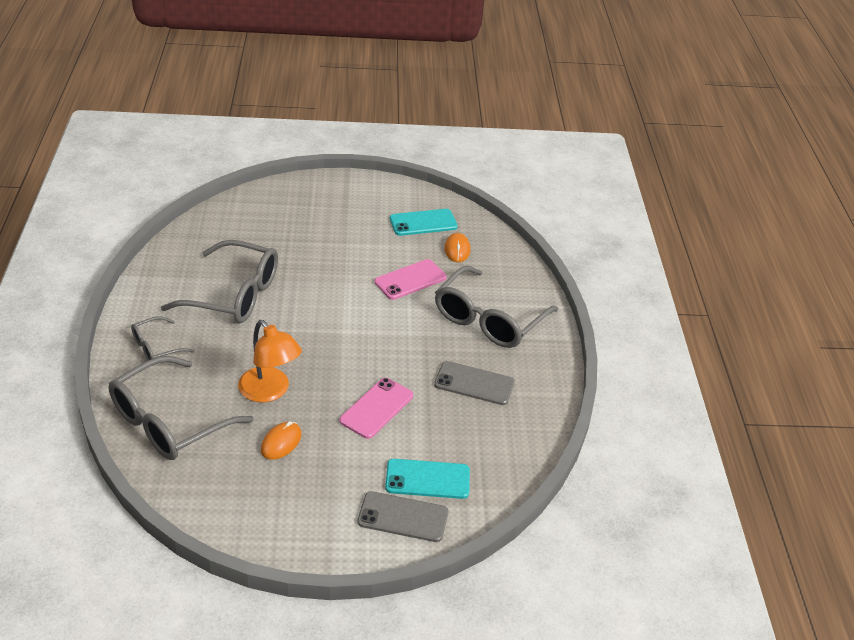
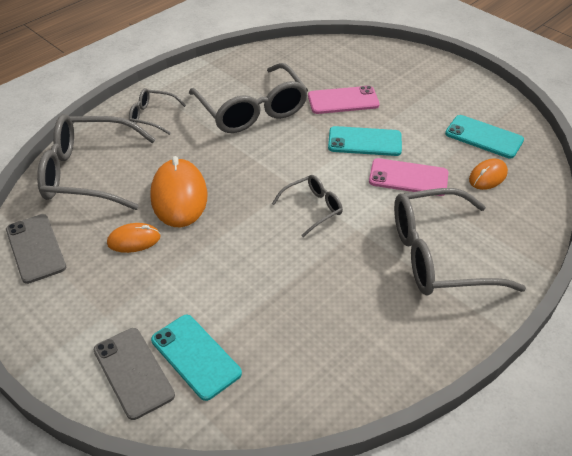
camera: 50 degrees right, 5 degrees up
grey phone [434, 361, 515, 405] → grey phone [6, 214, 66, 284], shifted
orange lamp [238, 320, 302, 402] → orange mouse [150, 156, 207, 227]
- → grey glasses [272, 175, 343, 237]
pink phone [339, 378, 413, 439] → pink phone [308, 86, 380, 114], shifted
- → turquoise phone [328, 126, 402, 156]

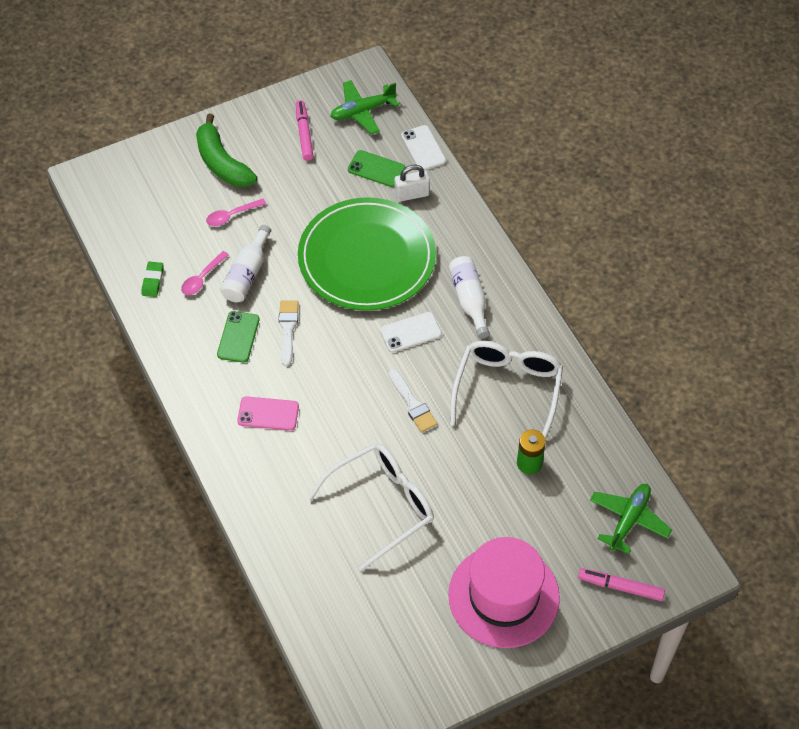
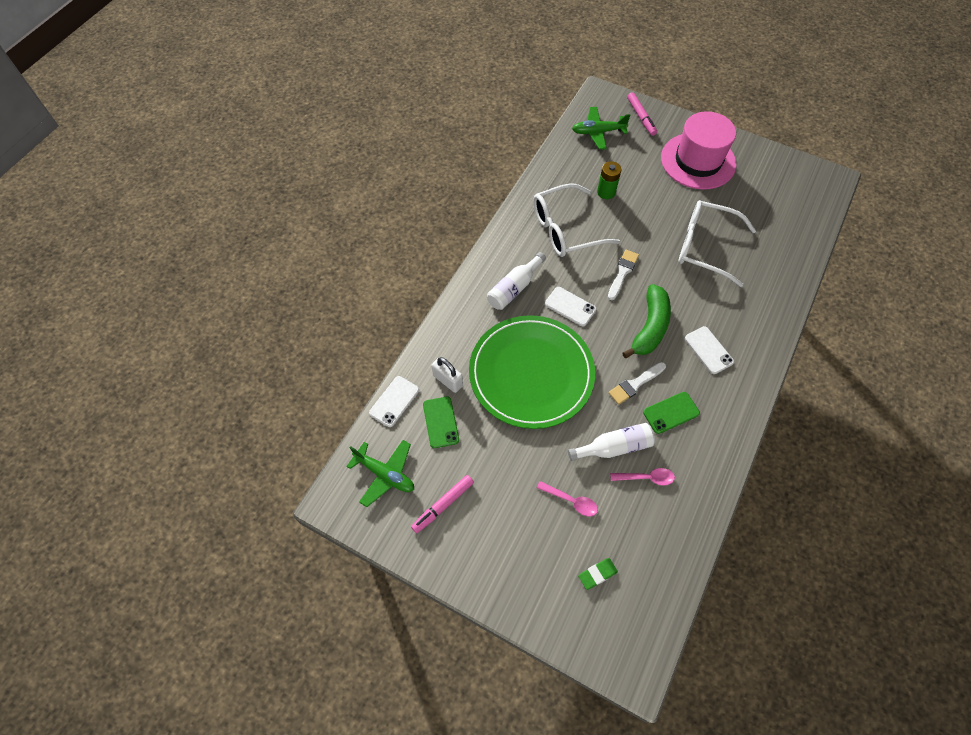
camera: 125 degrees left, 5 degrees up
green eraser [142, 262, 163, 297] → green eraser [578, 558, 618, 590], shifted
green banana [196, 114, 257, 187] → green banana [622, 284, 671, 358], shifted
pink phone [237, 396, 299, 431] → white phone [685, 326, 734, 374]

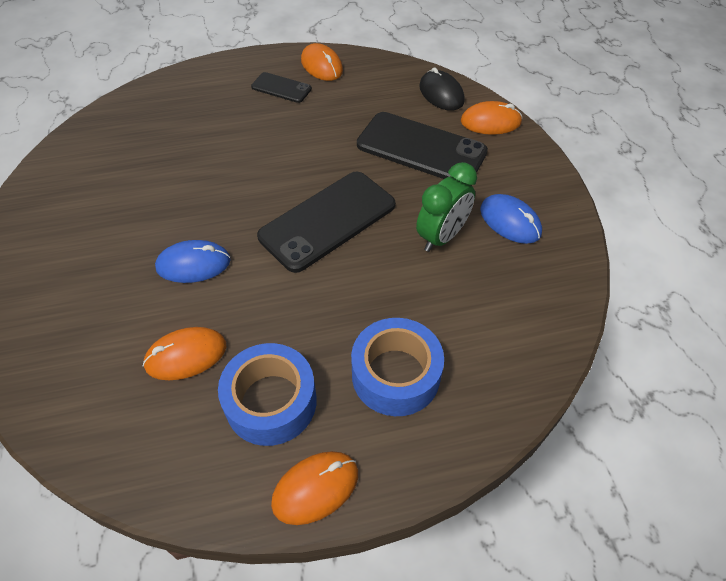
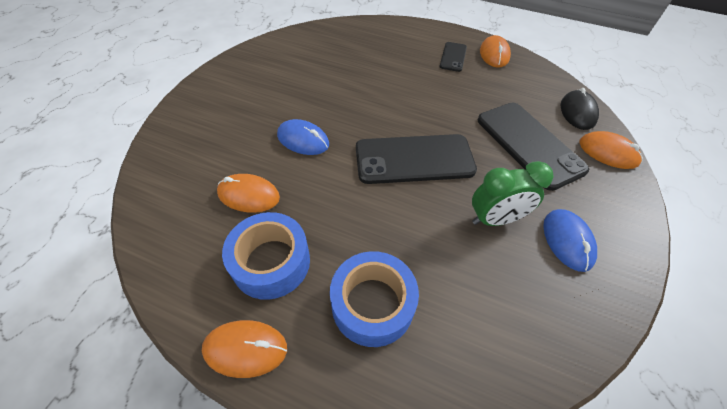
camera: 35 degrees right, 0 degrees up
black phone [251, 72, 312, 103] → black phone [440, 42, 467, 72], 45 degrees clockwise

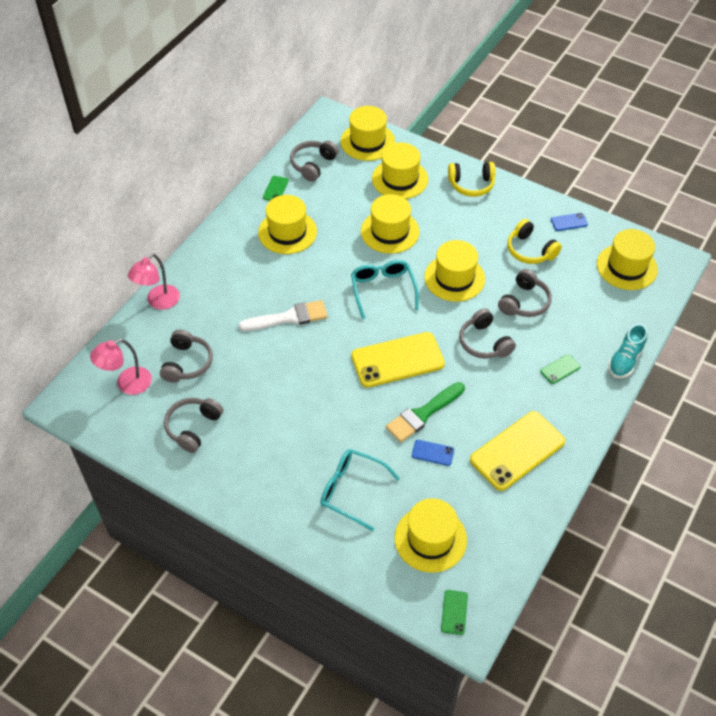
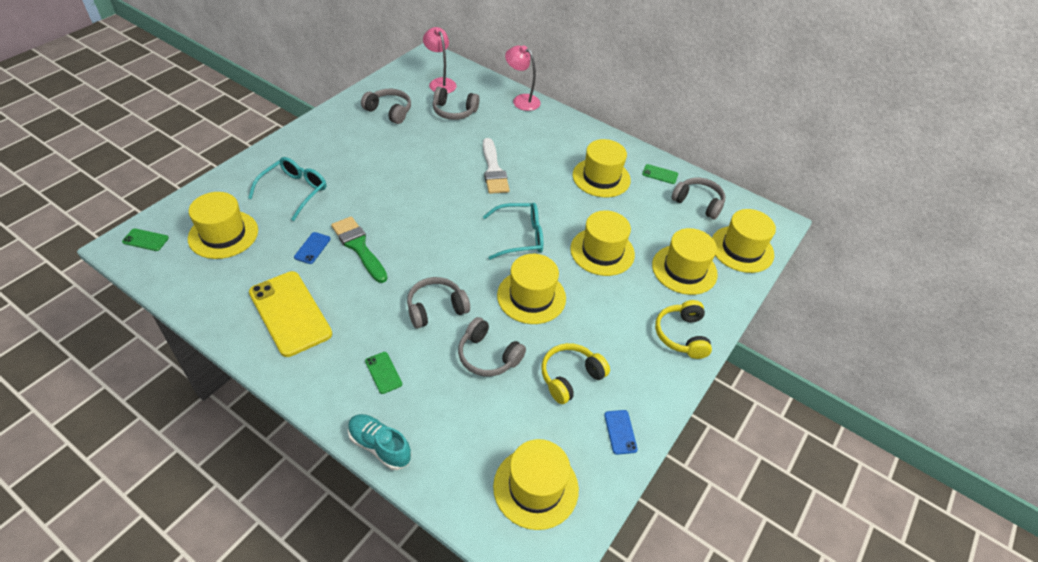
camera: 90 degrees right, 5 degrees down
yellow phone [351, 332, 445, 388] → -

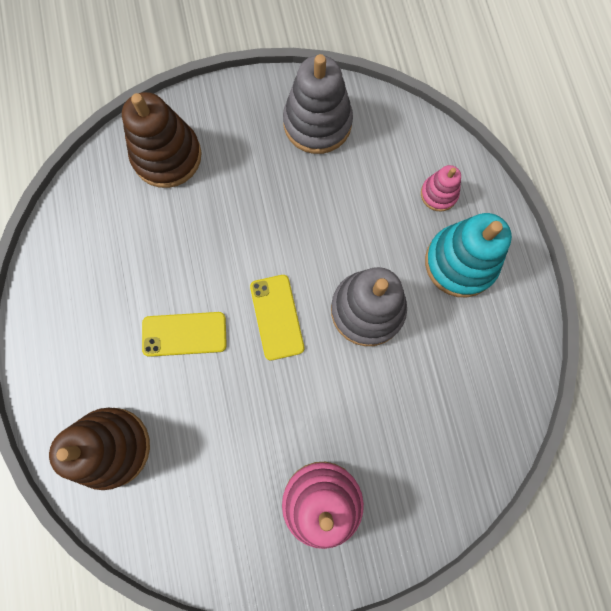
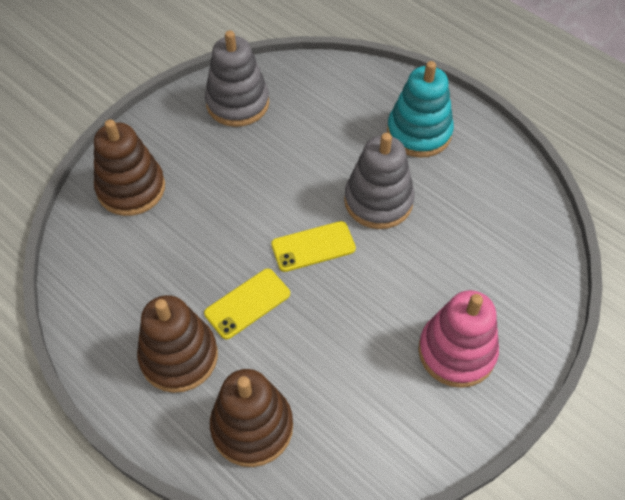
camera: 35 degrees left, 20 degrees down
- → brown stacking toy [137, 295, 218, 393]
yellow phone [250, 275, 304, 361] → yellow phone [271, 221, 356, 272], 60 degrees counterclockwise
pink stacking toy [421, 165, 461, 211] → -

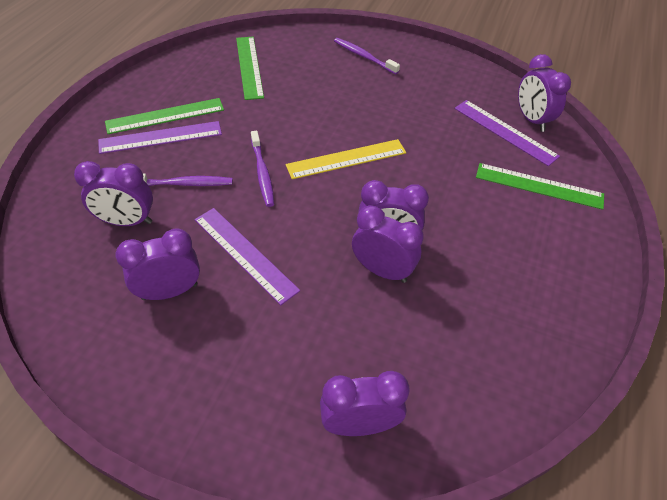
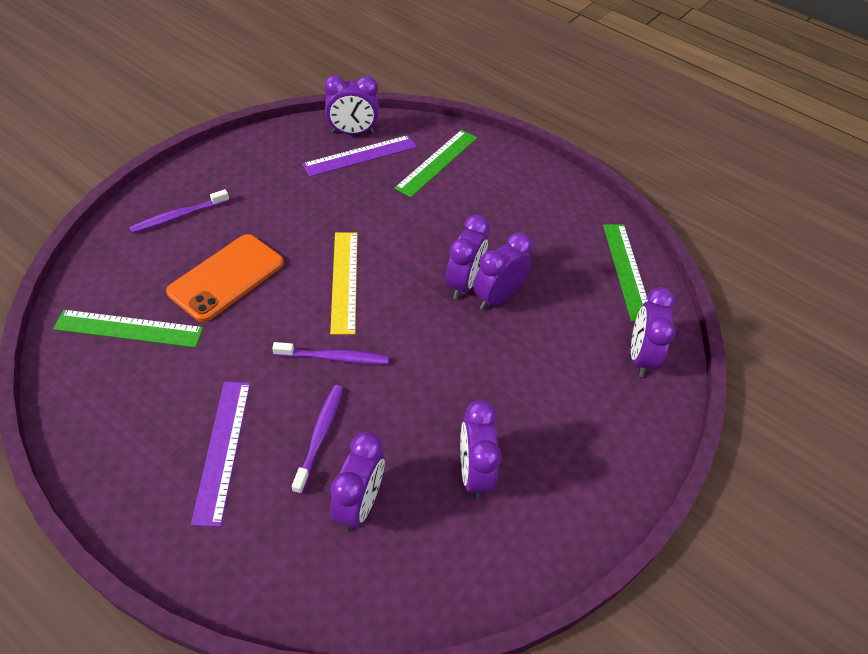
camera: 75 degrees left, 0 degrees up
- → orange phone [166, 234, 284, 322]
green ruler [105, 98, 224, 134] → green ruler [603, 224, 648, 321], shifted
purple ruler [195, 208, 300, 305] → -

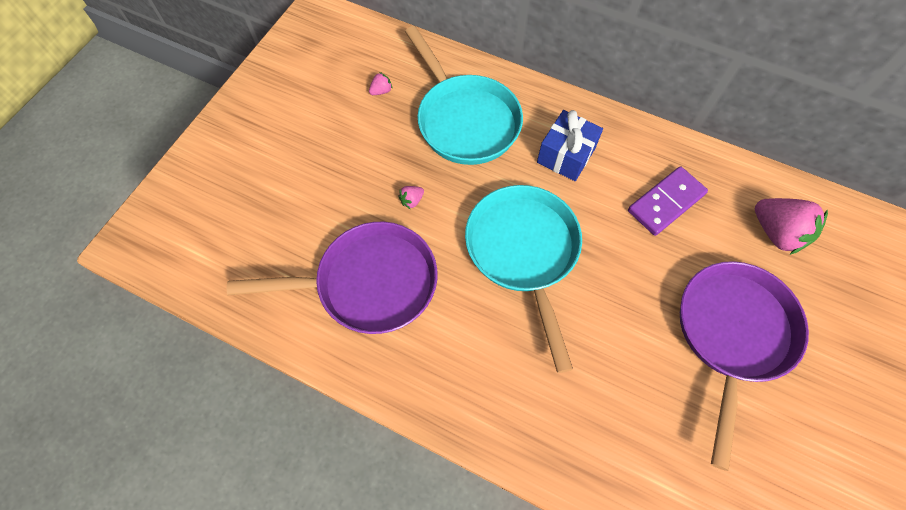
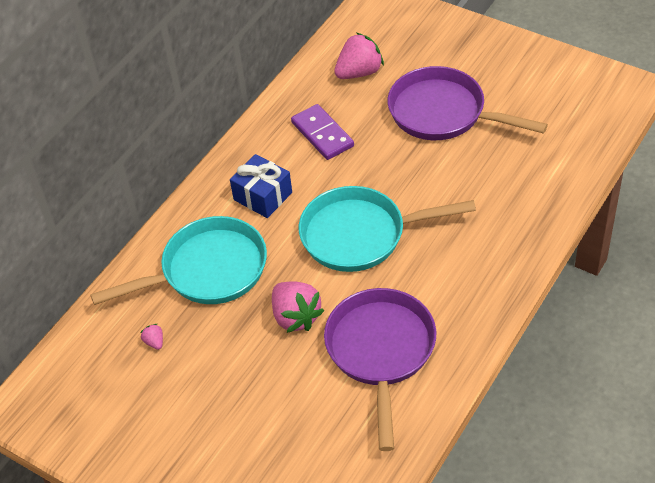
camera: 80 degrees left, 15 degrees down
pink strawberry [398, 186, 424, 209] → pink strawberry [272, 281, 324, 333], x2.26

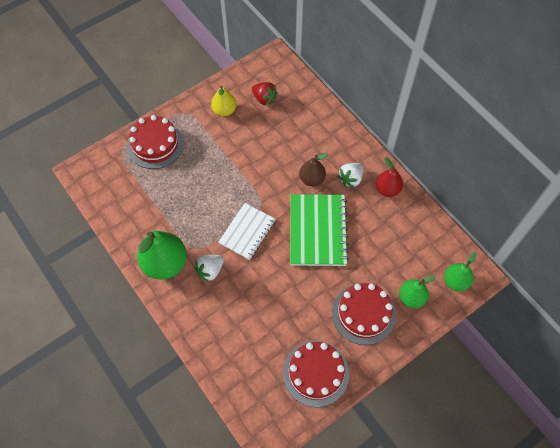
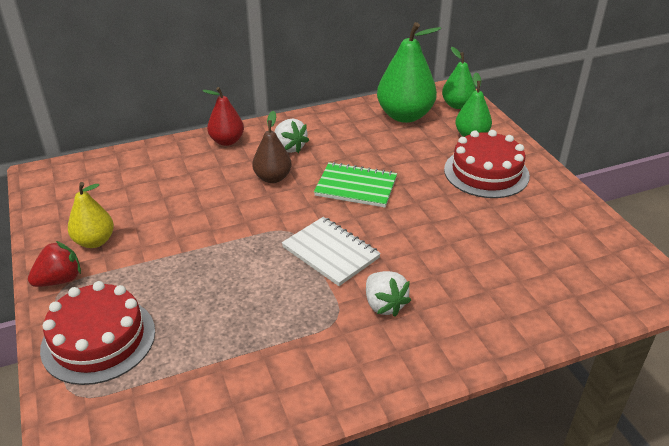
camera: 75 degrees left, 25 degrees down
red strawberry [252, 82, 278, 106] → red strawberry [28, 241, 81, 287], shifted
red pear [376, 157, 403, 197] → red pear [202, 87, 244, 146], shifted
green notebook [290, 194, 349, 266] → green notebook [314, 162, 397, 208], x0.66
green pear [137, 231, 187, 280] → green pear [377, 22, 441, 123], shifted
red cake [283, 341, 349, 407] → -

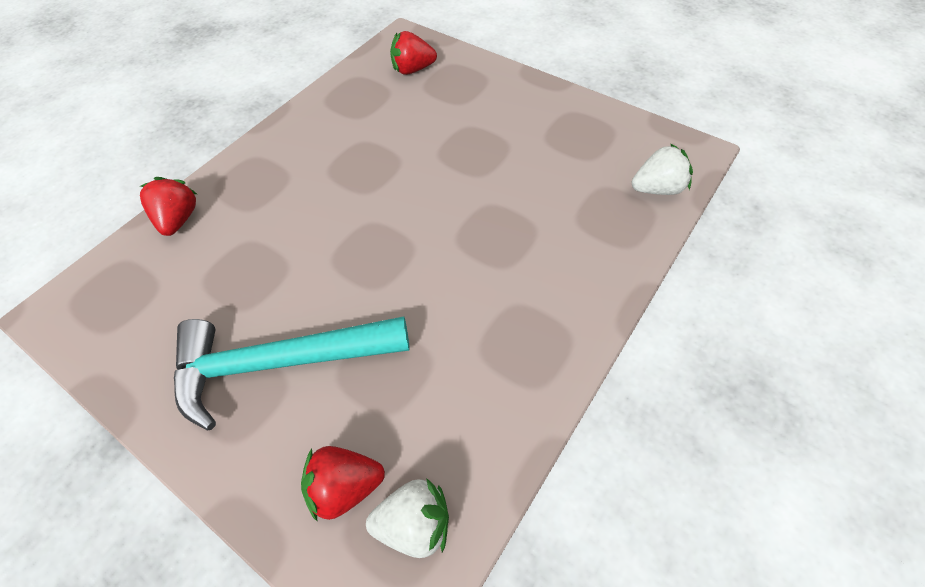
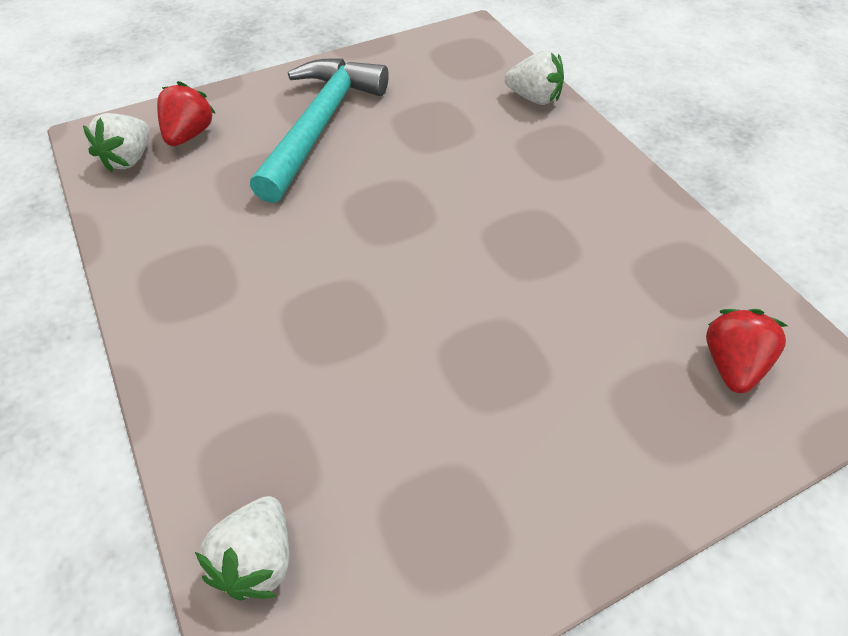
camera: 115 degrees right, 5 degrees down
red strawberry [140, 177, 197, 236] → white strawberry [505, 51, 564, 105]

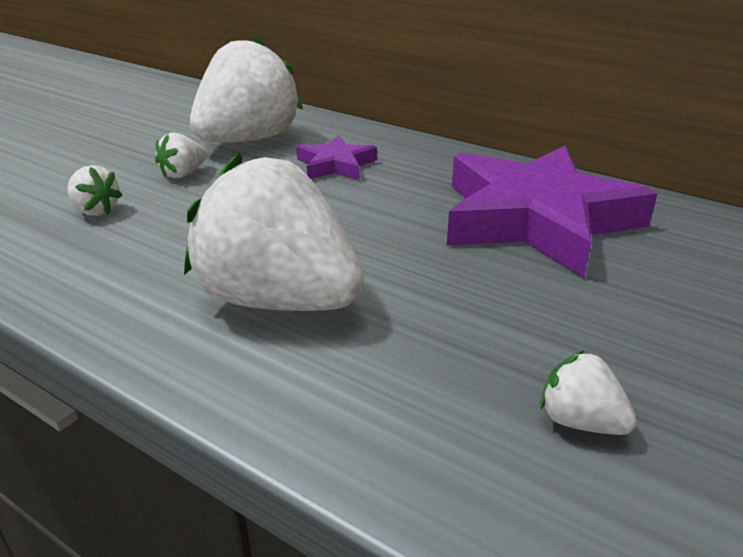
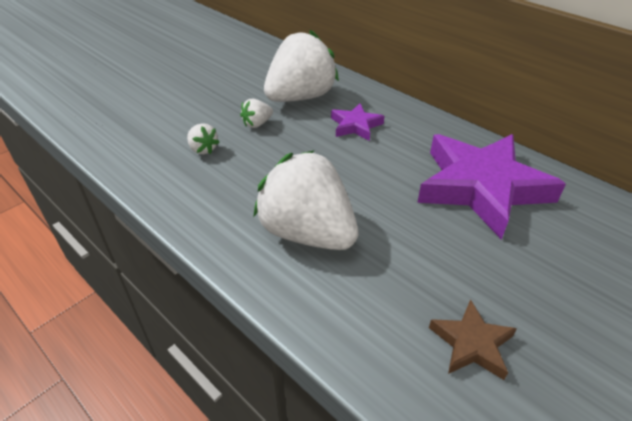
camera: 10 degrees right, 10 degrees up
white strawberry [541, 351, 637, 435] → brown star [429, 299, 517, 380]

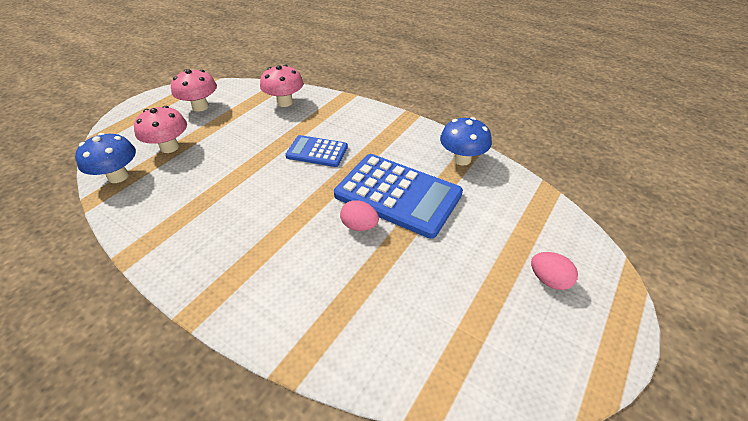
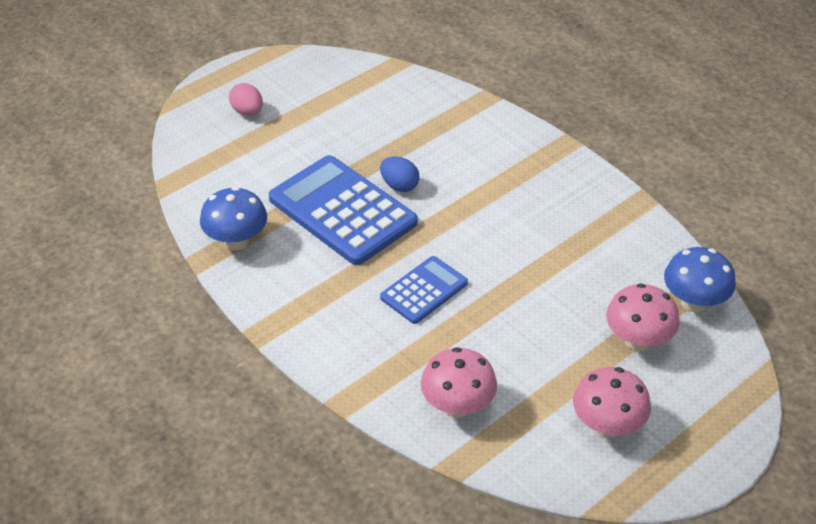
camera: 165 degrees left, 0 degrees up
pink egg [340, 200, 379, 231] → blue egg [380, 157, 420, 192]
blue calculator [285, 135, 348, 167] → blue calculator [380, 256, 468, 324], 75 degrees counterclockwise

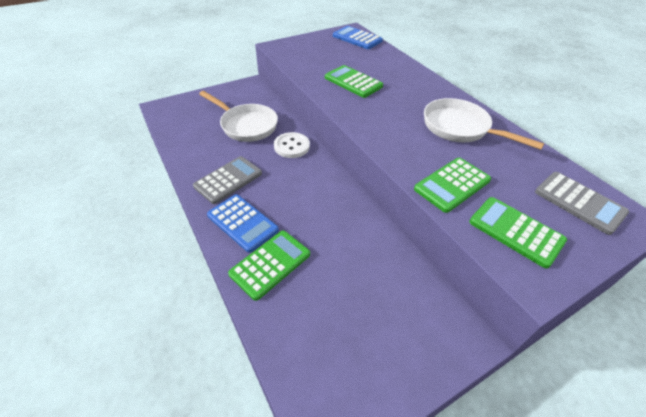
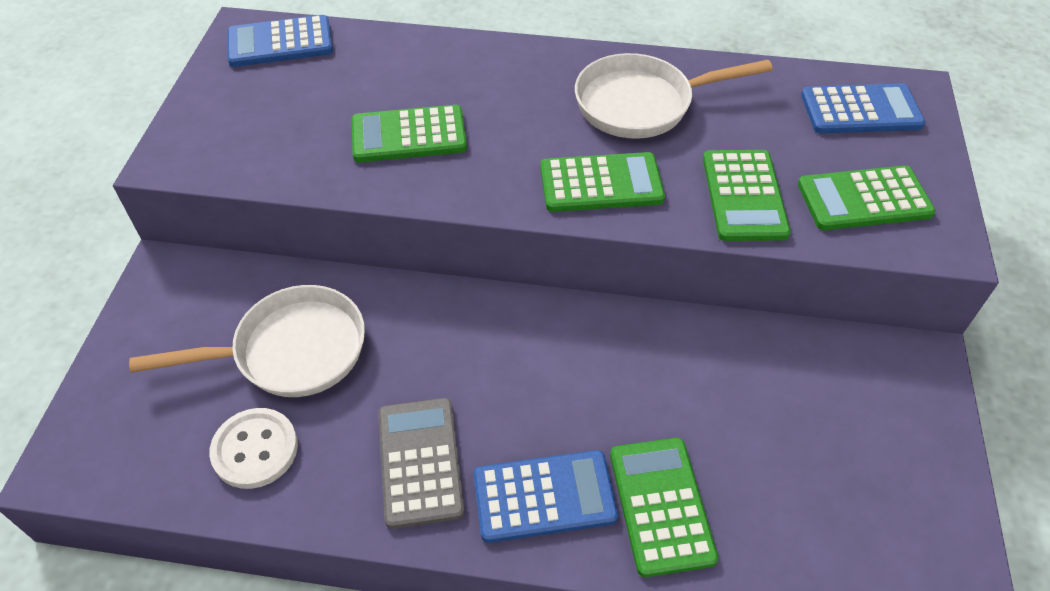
camera: 50 degrees left, 5 degrees up
white button [274, 132, 310, 158] → white button [209, 408, 298, 489], shifted
- → green calculator [541, 152, 665, 212]
grey calculator [535, 172, 629, 235] → blue calculator [801, 83, 925, 134]

